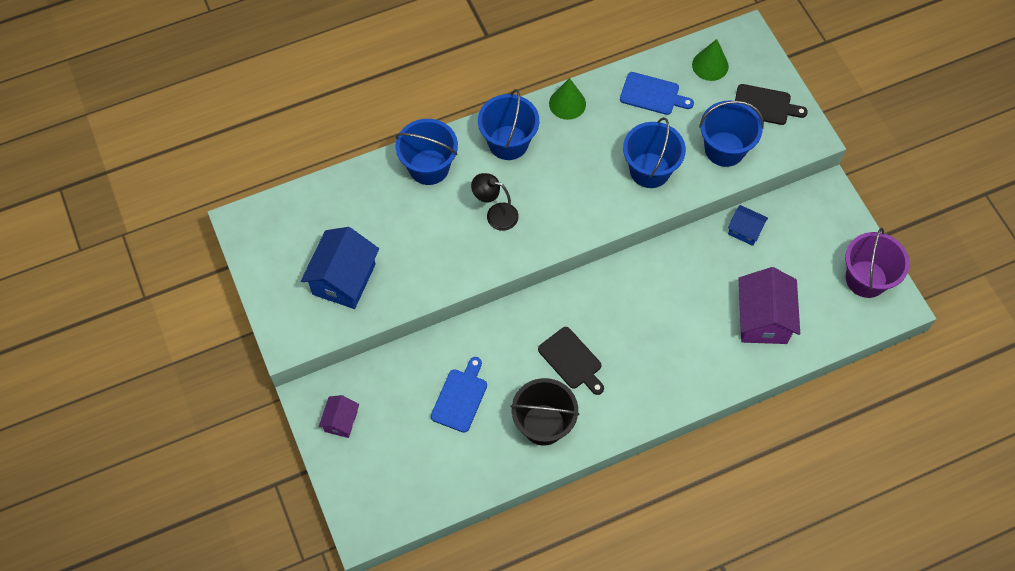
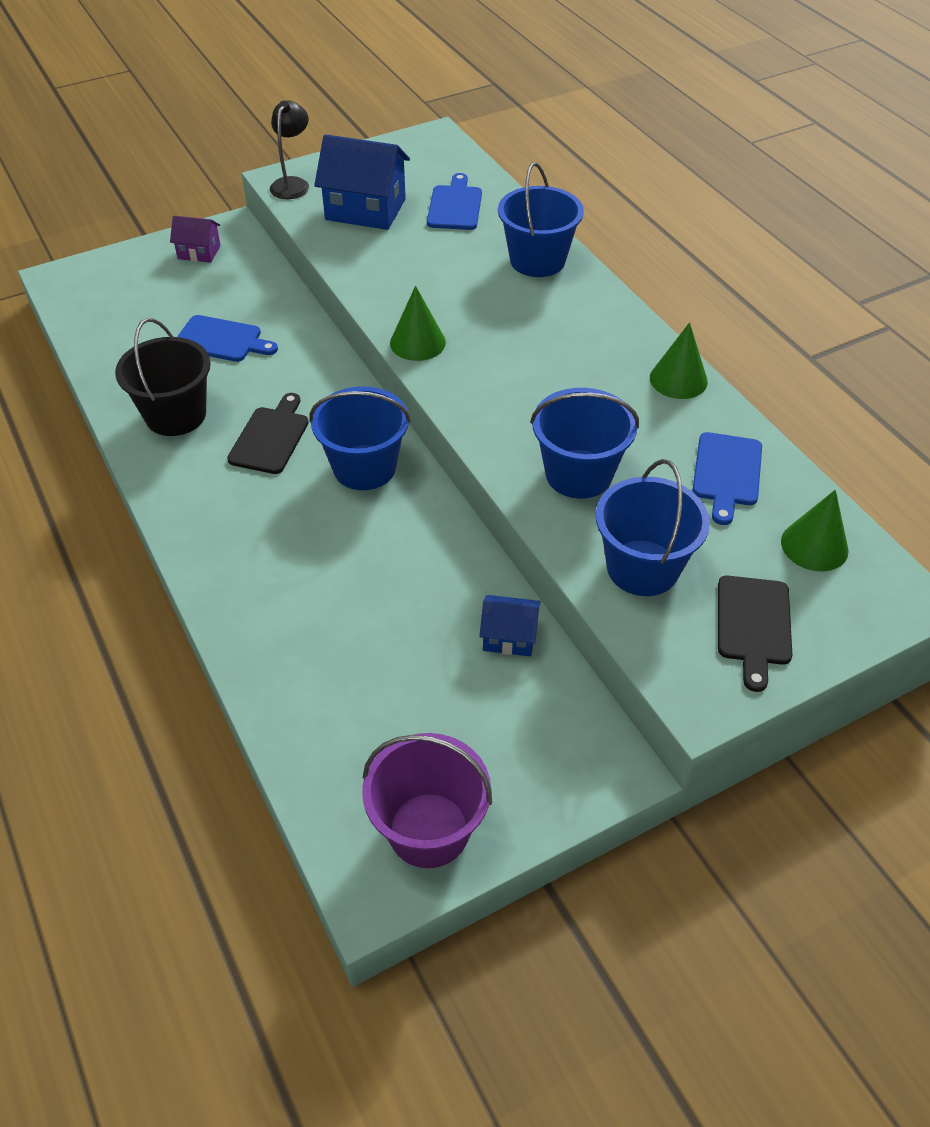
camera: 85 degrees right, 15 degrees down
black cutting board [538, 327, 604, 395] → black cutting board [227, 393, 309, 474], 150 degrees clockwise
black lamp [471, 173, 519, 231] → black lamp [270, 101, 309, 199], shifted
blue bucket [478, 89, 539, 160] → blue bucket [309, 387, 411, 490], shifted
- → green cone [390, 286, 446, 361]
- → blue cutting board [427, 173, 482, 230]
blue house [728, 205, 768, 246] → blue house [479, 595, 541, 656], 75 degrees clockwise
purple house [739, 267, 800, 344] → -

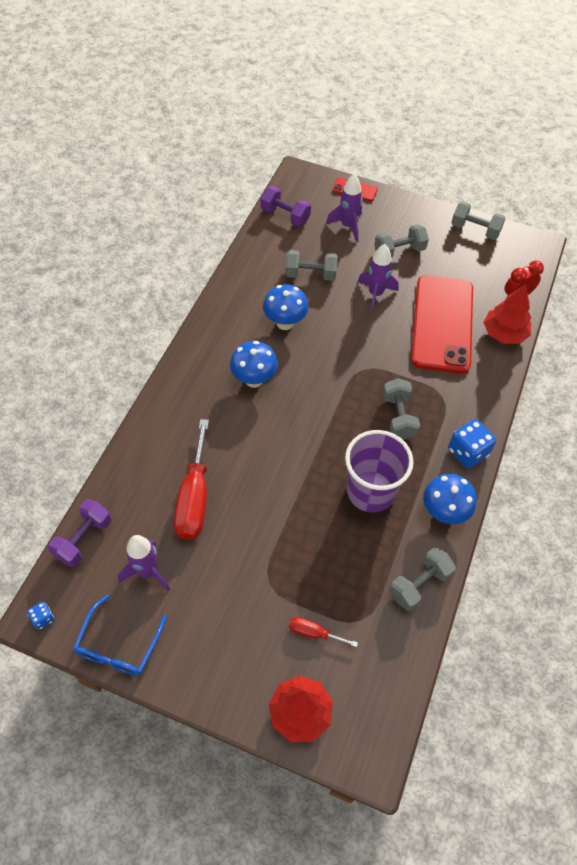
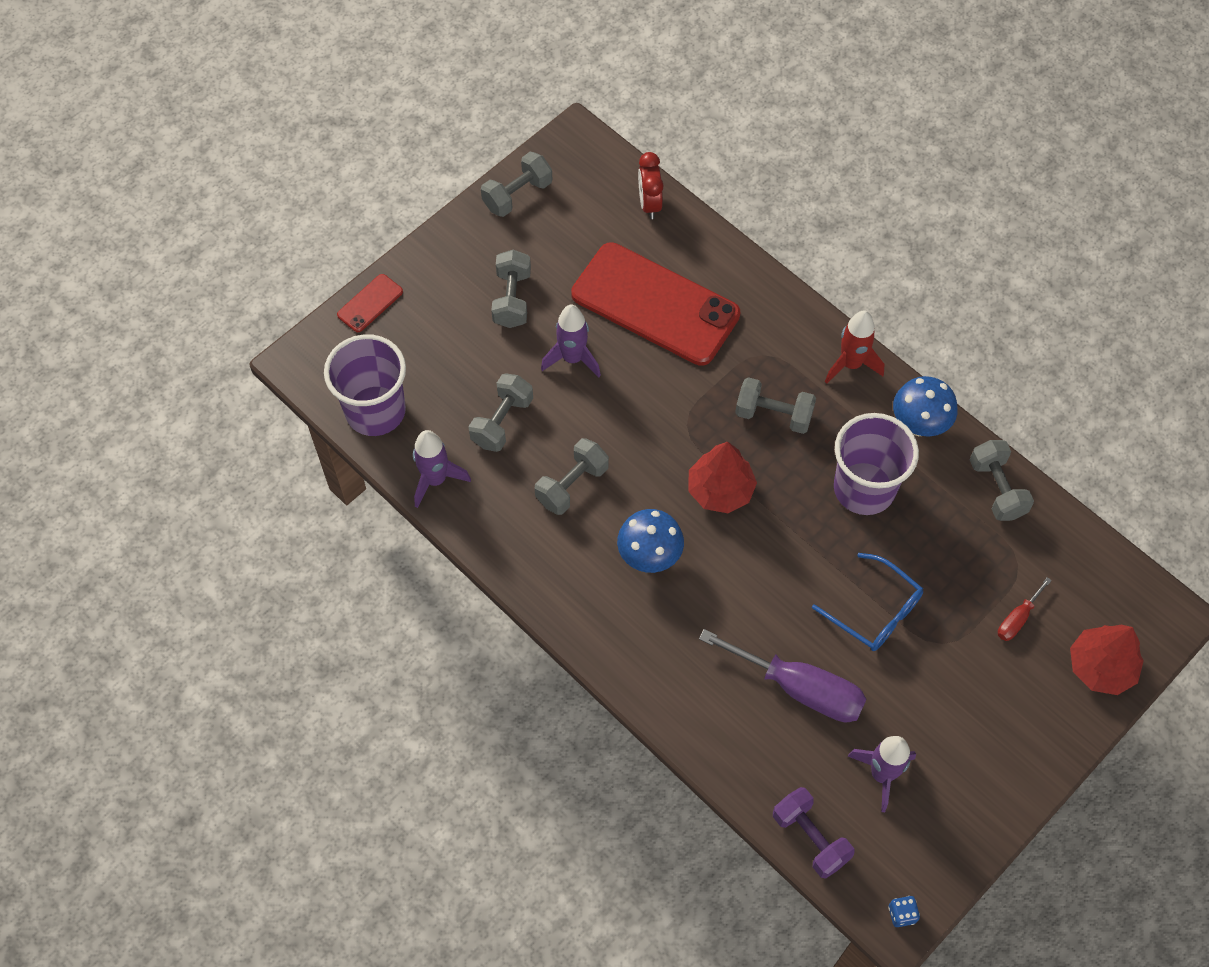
camera: 65 degrees left, 5 degrees up
purple dumbbell [260, 186, 311, 226] → purple cup [324, 334, 406, 436]
purple rocket [326, 174, 363, 242] → purple rocket [413, 430, 471, 508], shifted
blue mushroom [263, 284, 309, 330] → grey dumbbell [535, 438, 609, 515]
red tree [484, 284, 531, 344] → red tree [688, 442, 757, 513], shifted
red screwdriver [174, 419, 209, 540] → purple screwdriver [699, 629, 867, 722]
blue glasses [73, 595, 167, 676] → blue glasses [812, 553, 923, 651], shifted
blue dice [448, 419, 496, 468] → red rocket [825, 310, 884, 384]

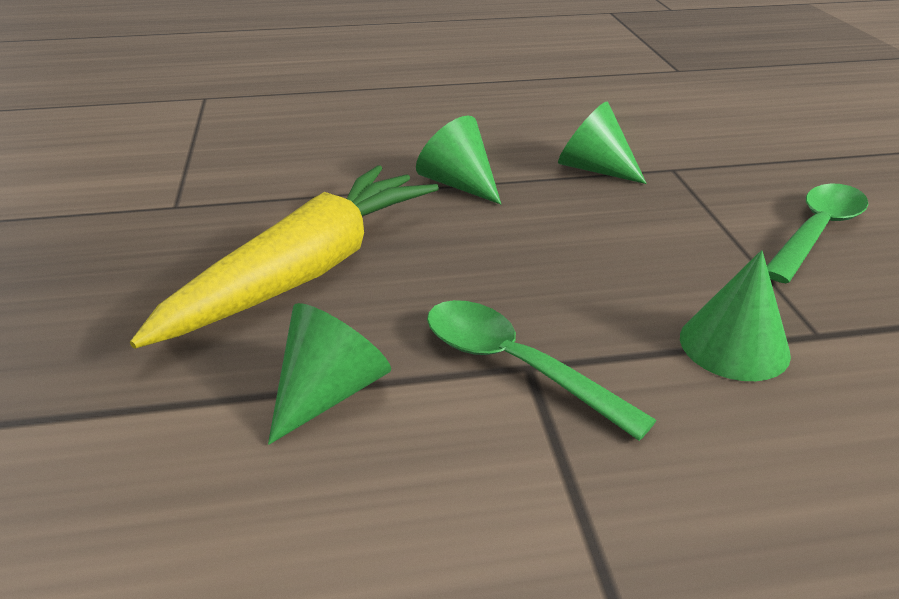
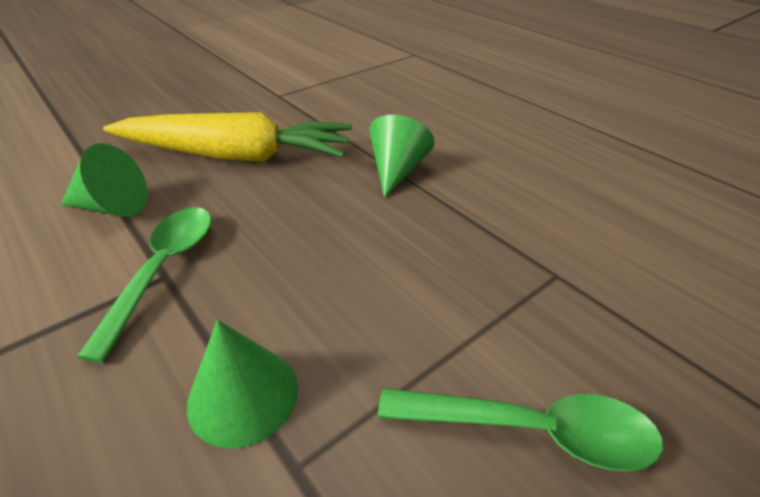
camera: 60 degrees right, 5 degrees up
green cone [558, 101, 647, 184] → -

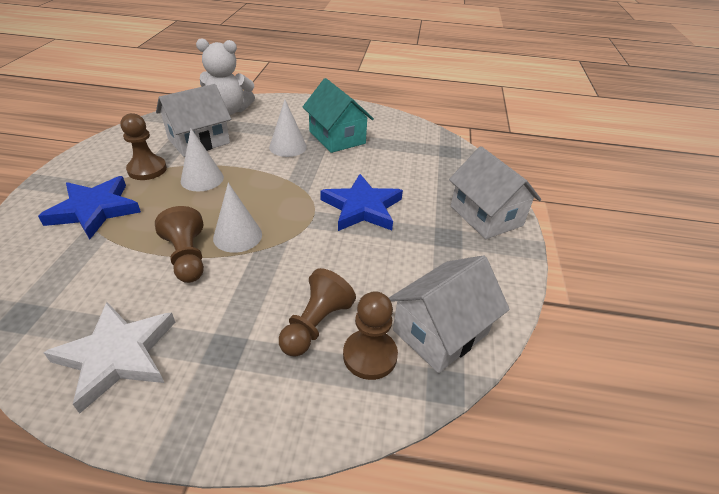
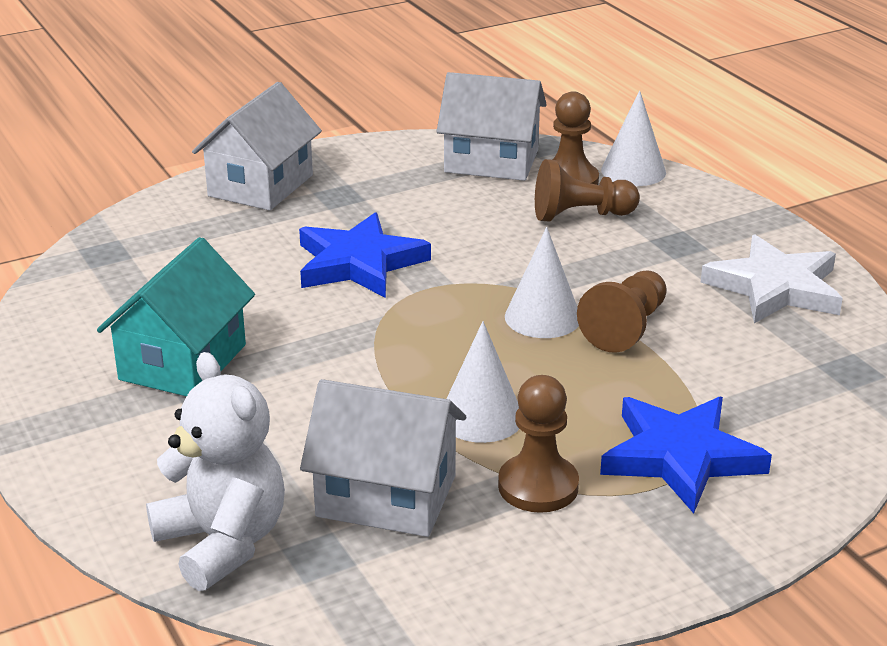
camera: 125 degrees left, 10 degrees down
white cone [269, 100, 307, 157] → white cone [601, 90, 666, 186], shifted

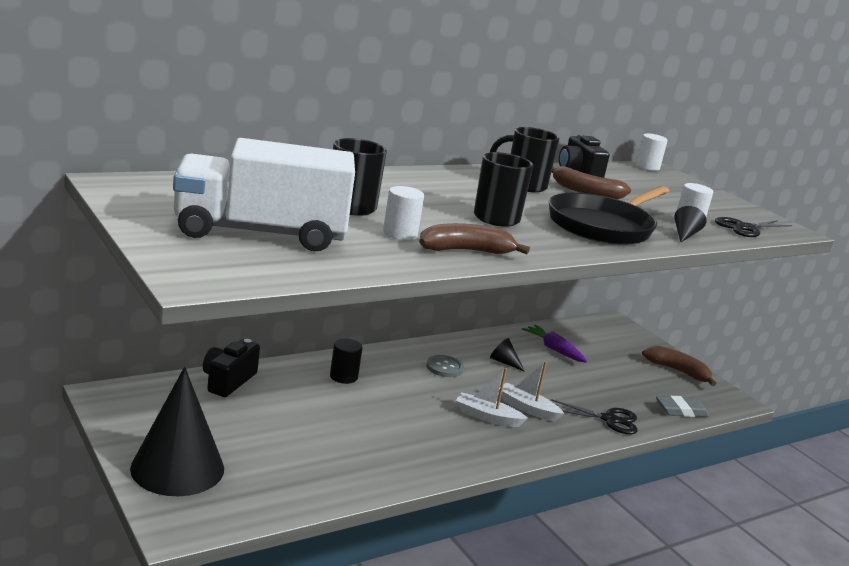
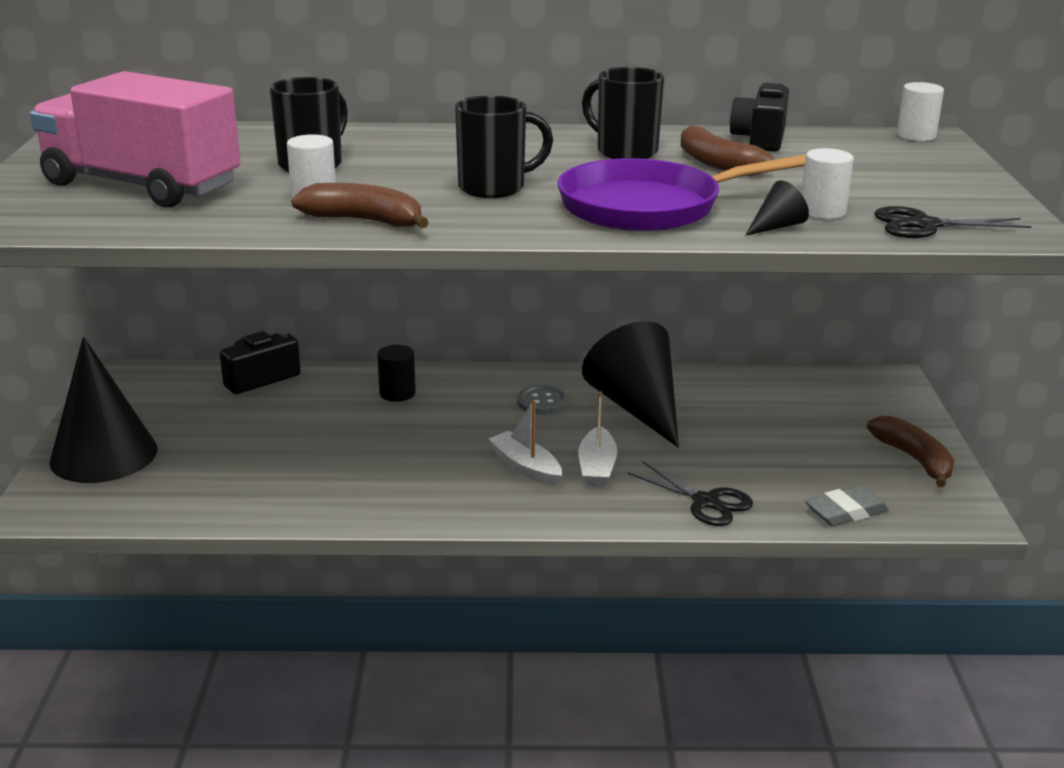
camera: 35 degrees right, 5 degrees up
white truck [173, 138, 355, 251] → pink truck [30, 71, 240, 207]
black pan [549, 186, 669, 245] → purple pan [557, 154, 806, 231]
white boat [499, 361, 564, 421] → white boat [578, 391, 617, 487], 150 degrees counterclockwise
black cone [490, 338, 525, 372] → black cone [582, 321, 679, 447], x2.49
grey eraser [656, 396, 709, 417] → grey eraser [805, 485, 889, 526], 45 degrees counterclockwise
purple carrot [522, 325, 587, 362] → -

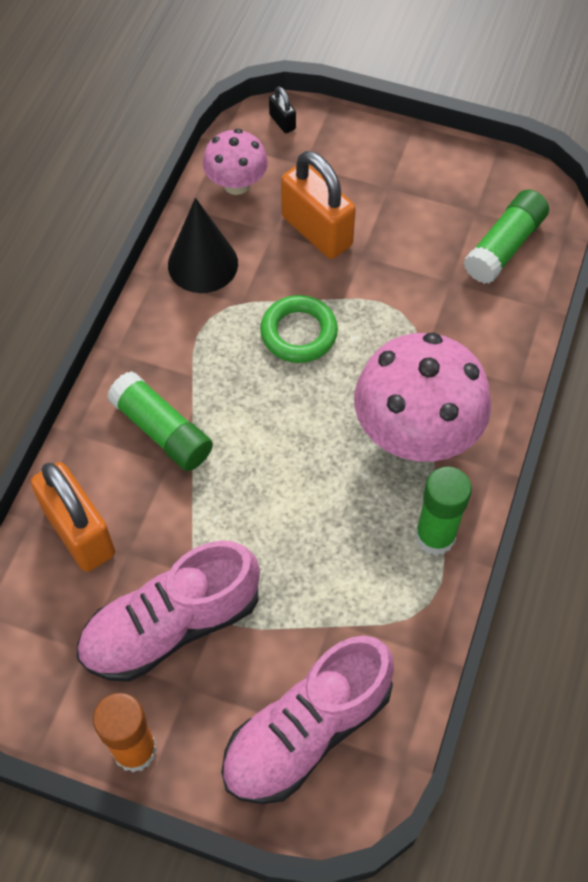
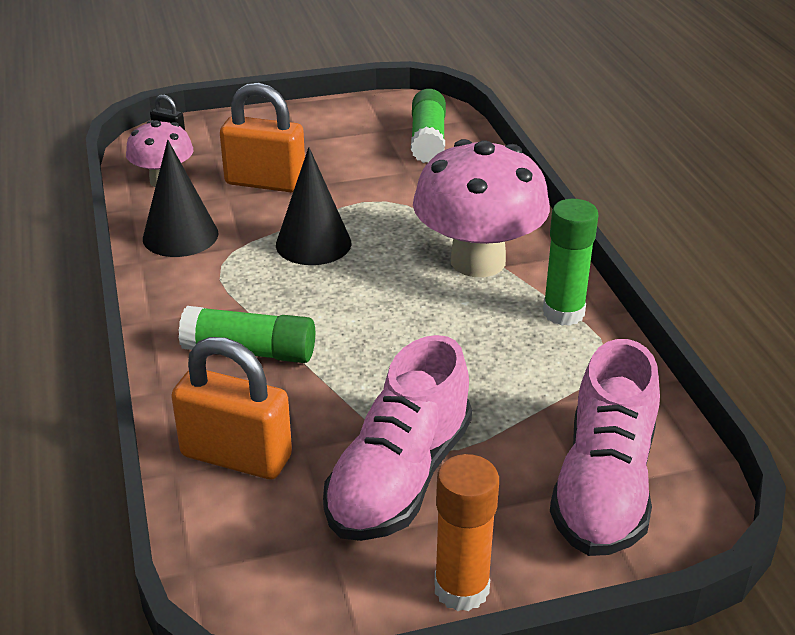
camera: 35 degrees left, 25 degrees down
green ring [260, 295, 338, 363] → black cone [276, 147, 352, 265]

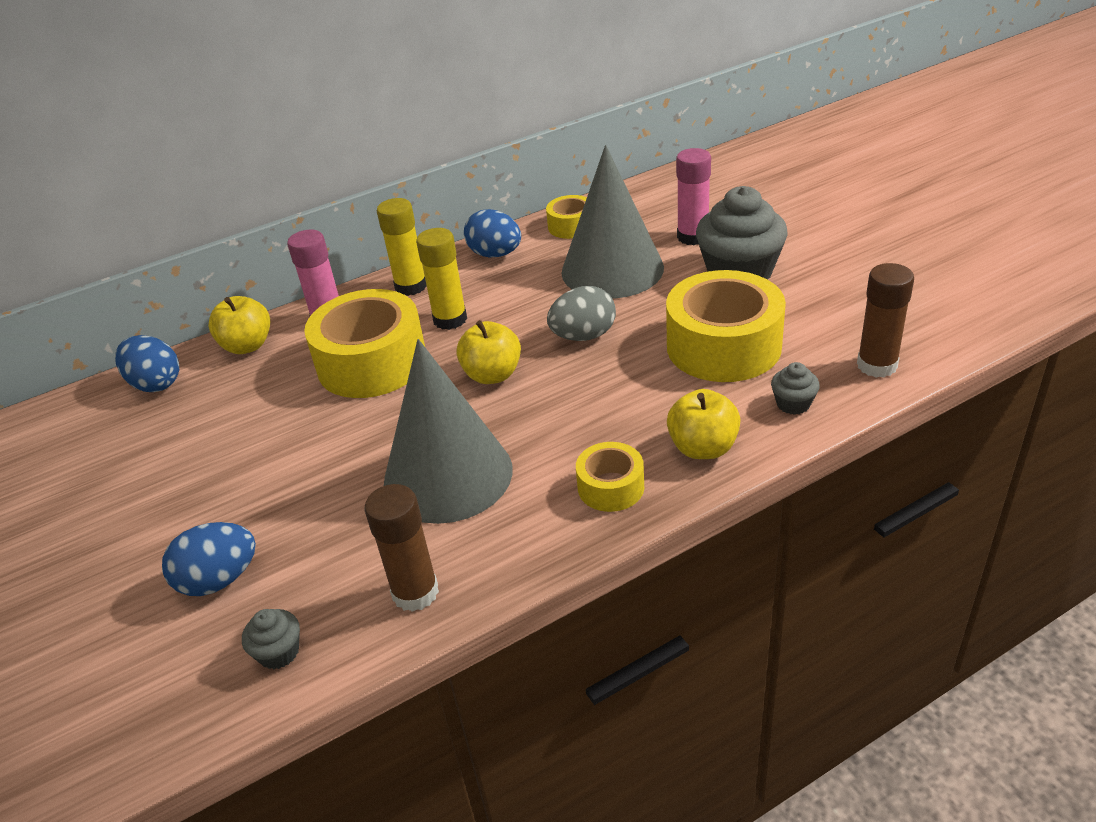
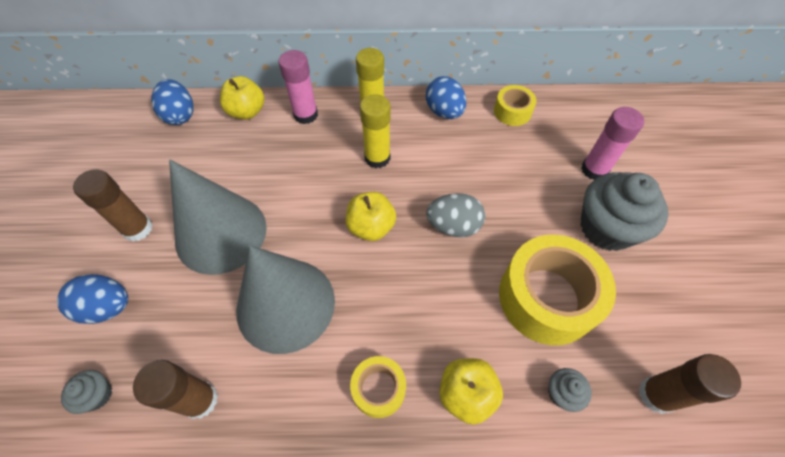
camera: 25 degrees right, 20 degrees up
- → brown glue stick [73, 169, 152, 242]
grey cone [562, 145, 664, 299] → grey cone [169, 159, 267, 275], shifted
yellow tape [304, 289, 425, 398] → -

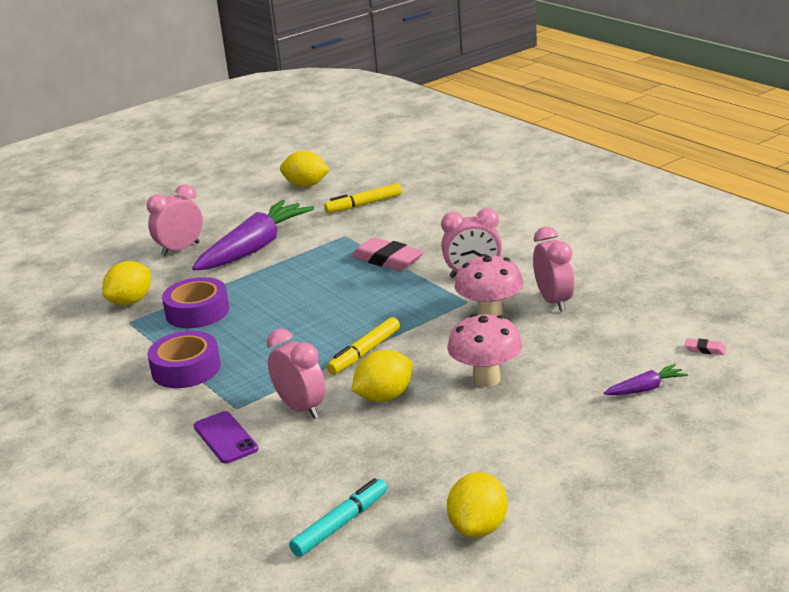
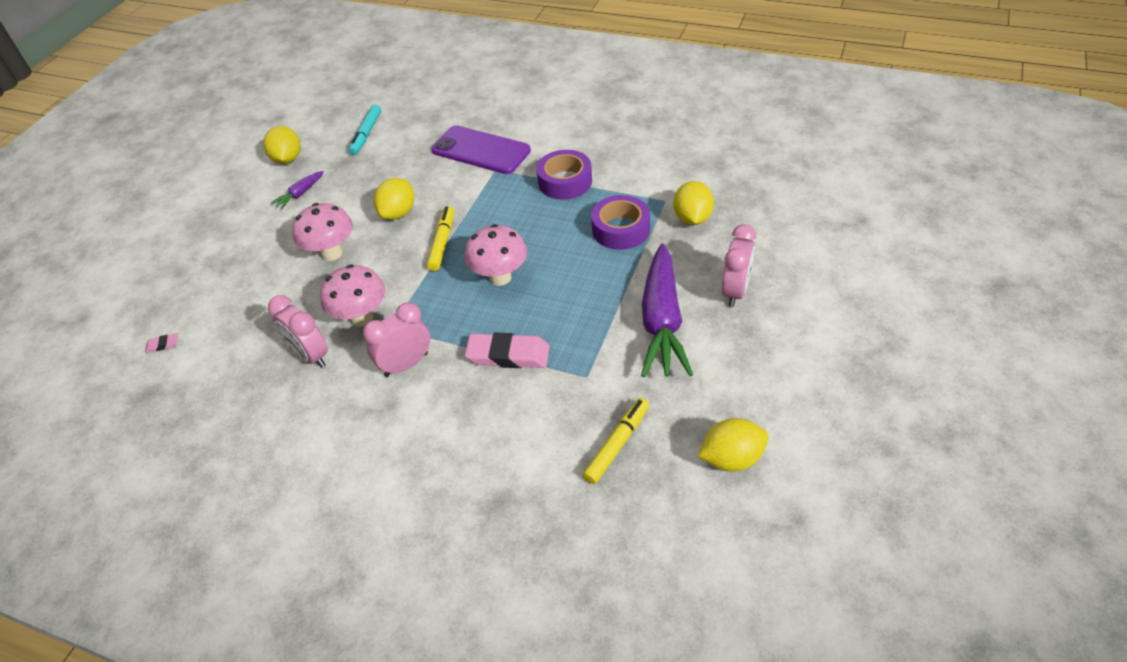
camera: 150 degrees right, 20 degrees up
purple carrot [604, 364, 688, 395] → purple carrot [271, 171, 324, 209], shifted
purple phone [194, 411, 259, 464] → purple phone [431, 125, 531, 174], x1.71
- → pink mushroom [465, 224, 527, 286]
pink clock [267, 328, 326, 419] → -

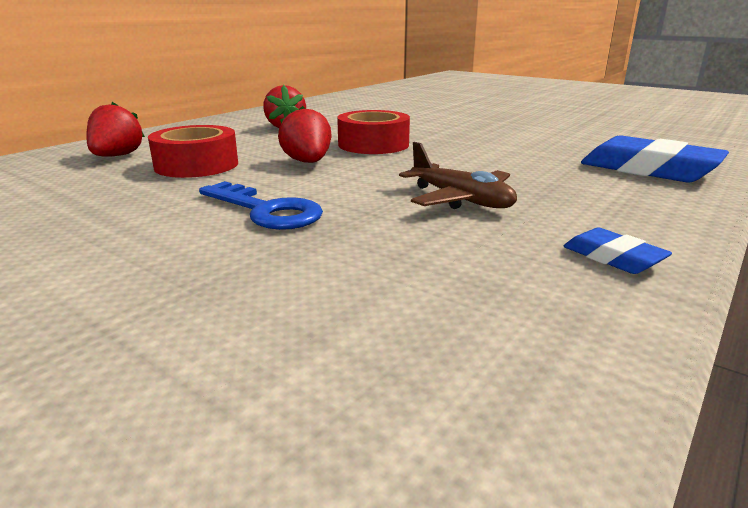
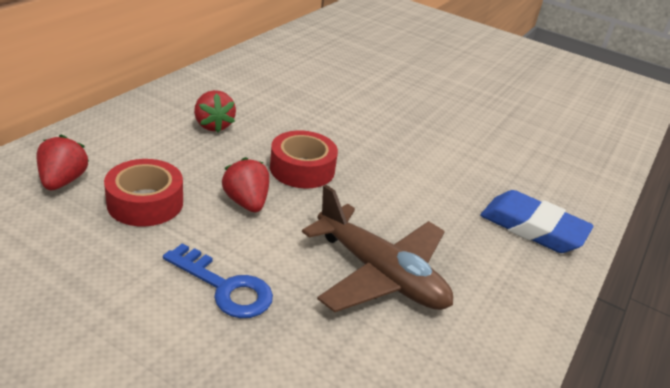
camera: 10 degrees left, 10 degrees up
brown plane [399, 142, 517, 209] → brown plane [302, 185, 453, 312], x1.61
blue eraser [563, 228, 672, 274] → -

